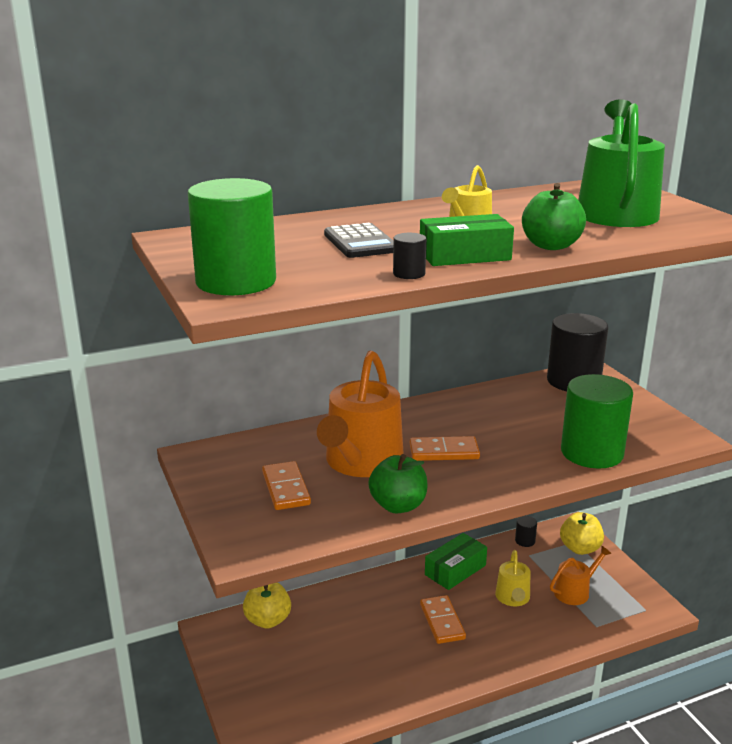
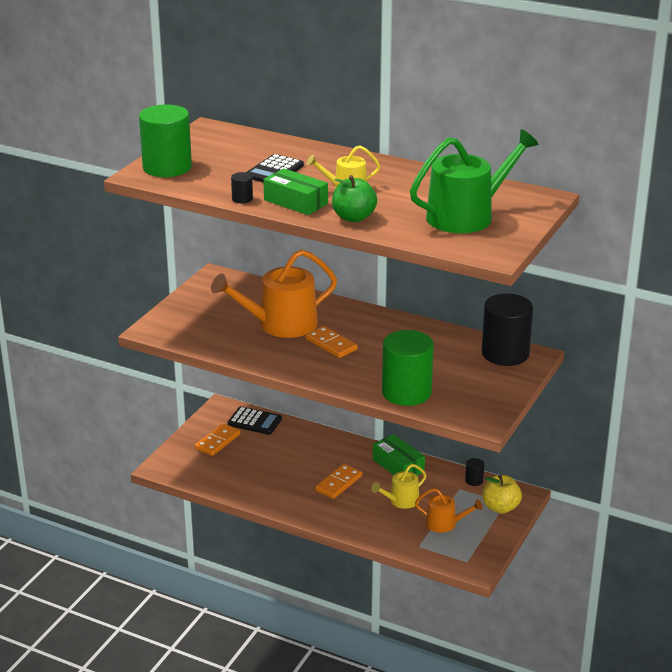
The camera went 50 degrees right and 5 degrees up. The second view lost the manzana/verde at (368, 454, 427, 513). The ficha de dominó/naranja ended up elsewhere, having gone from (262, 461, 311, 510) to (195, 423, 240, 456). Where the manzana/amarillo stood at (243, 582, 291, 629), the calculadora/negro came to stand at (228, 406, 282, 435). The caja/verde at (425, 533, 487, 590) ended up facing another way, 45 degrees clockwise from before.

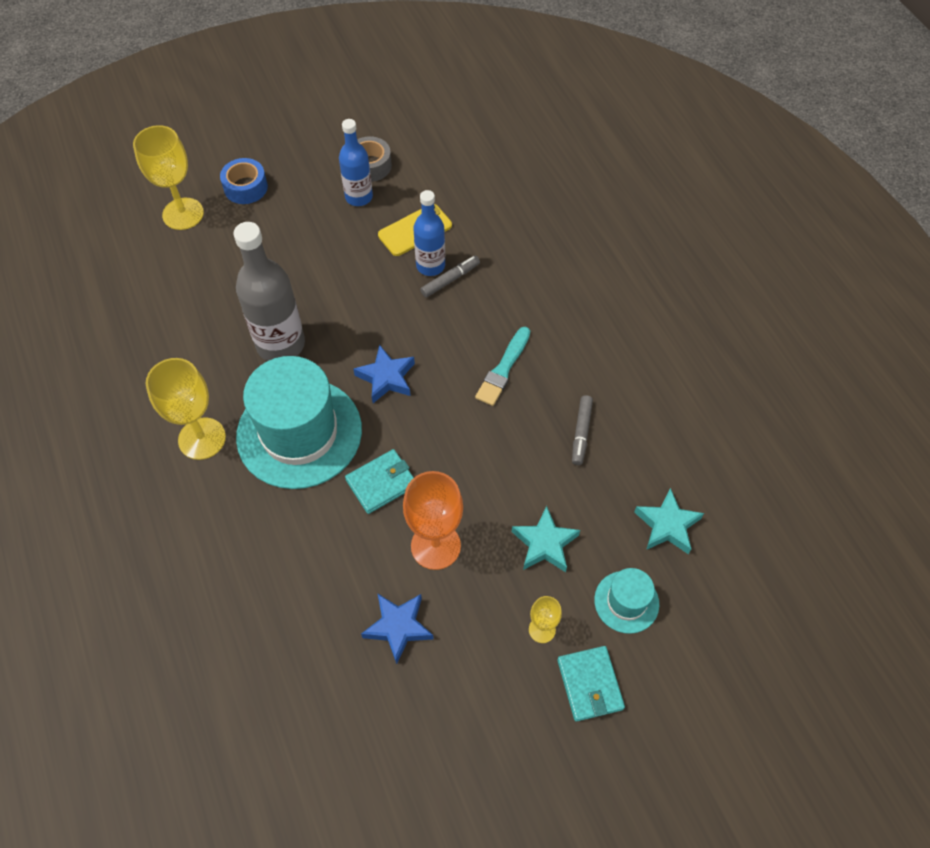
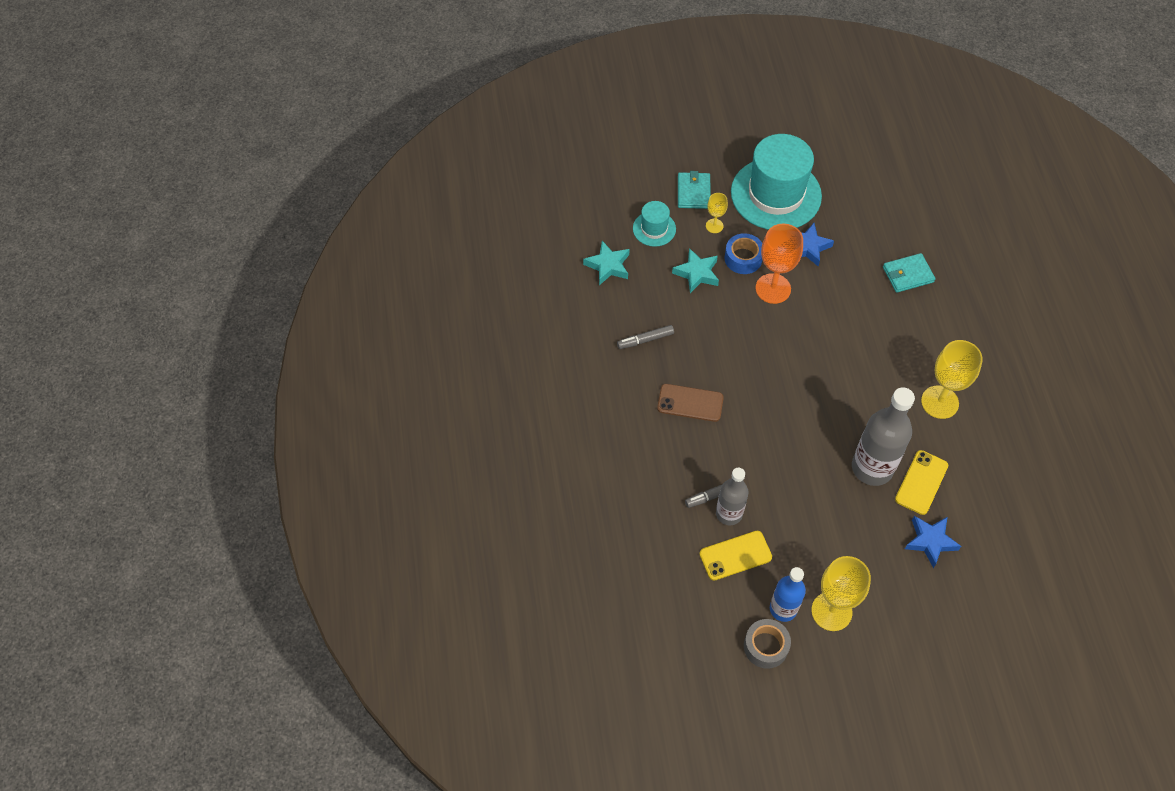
The camera went 165 degrees left and 0 degrees up. The second view gained the móvil/amarillo at (895, 450, 948, 515). The copa/amarillo ended up elsewhere, having gone from (133, 125, 204, 230) to (811, 556, 871, 631). The cinta adhesiva/azul ended up elsewhere, having gone from (220, 158, 268, 204) to (725, 233, 762, 274). The sombrero/turquesa ended up elsewhere, having gone from (236, 356, 362, 489) to (731, 134, 822, 230). The cartera/turquesa ended up elsewhere, having gone from (345, 449, 414, 514) to (883, 253, 935, 293). The estrella/azul ended up elsewhere, having gone from (353, 345, 415, 403) to (905, 516, 961, 568). Where the pincel/turquesa stood at (475, 327, 530, 406), the móvil/marrón came to stand at (657, 384, 724, 422). What was the botella/azul at (413, 190, 445, 276) turned into the botella/gris at (716, 468, 748, 525). The rotulador/gris at (572, 395, 593, 465) ended up facing another way, 135 degrees counterclockwise from before.

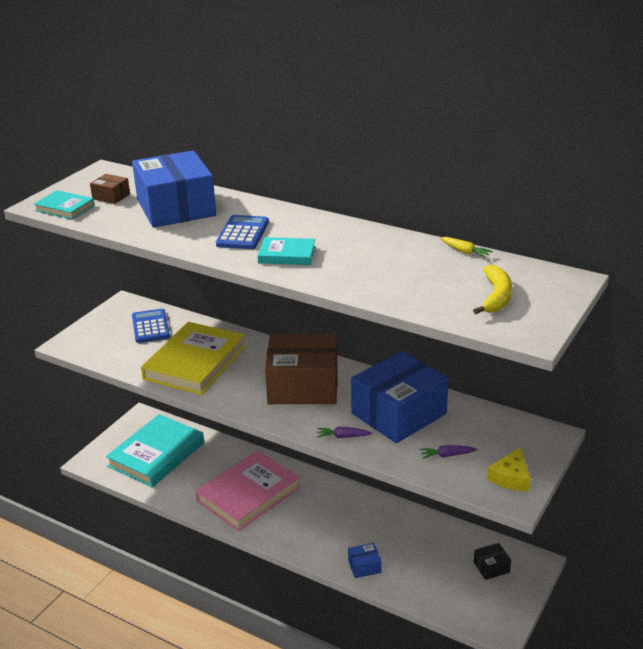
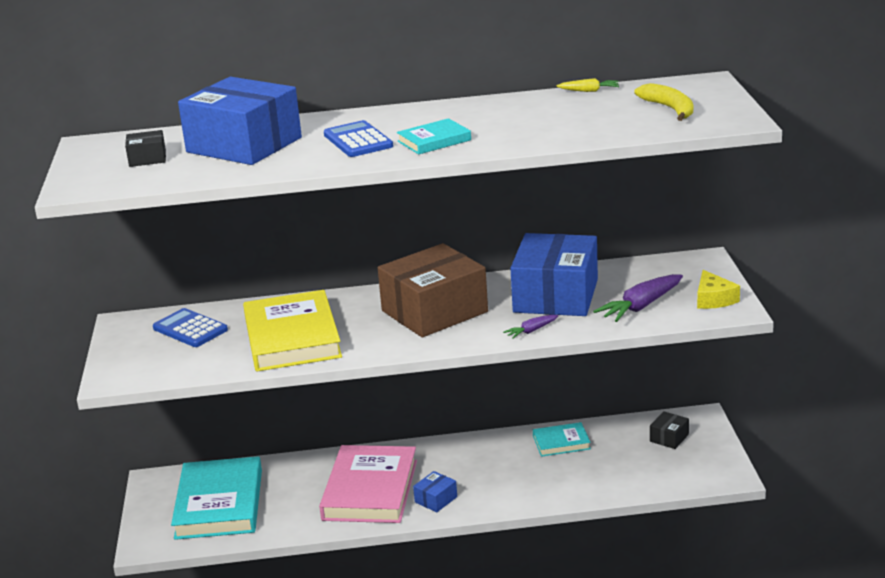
The camera went 35 degrees left and 5 degrees down. The libro/turquesa ended up elsewhere, having gone from (34, 190, 95, 220) to (533, 422, 591, 457). The caja/azul ended up elsewhere, having gone from (348, 543, 382, 578) to (413, 471, 457, 512). What was the caja/marrón at (90, 174, 130, 204) turned into the caja/negro at (125, 130, 166, 167). The size of the zanahoria/morado at (420, 445, 477, 459) changed by a factor of 1.88.

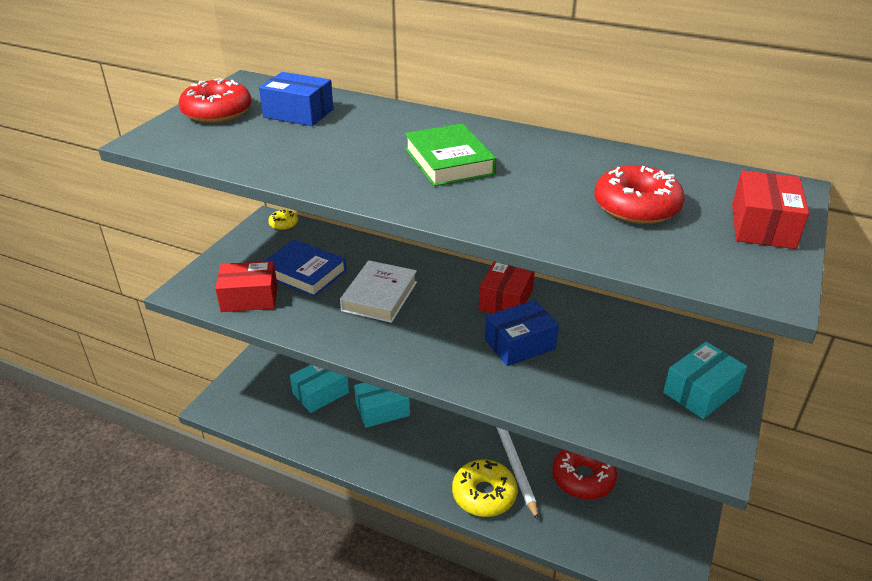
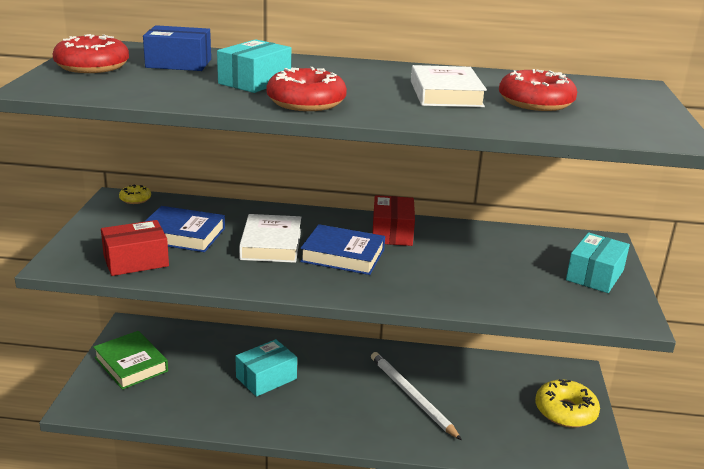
The camera went 20 degrees left and 10 degrees down. The second view lost the caja/azul at (485, 300, 559, 366). The second view lost the caja/rojo at (732, 170, 809, 249). The second view gained the libro/azul at (300, 224, 385, 275). The second view gained the libro/blanco at (411, 65, 487, 107). The caja/turquesa ended up elsewhere, having gone from (290, 365, 349, 413) to (217, 39, 291, 93). The libro/verde ended up elsewhere, having gone from (405, 123, 496, 186) to (93, 331, 168, 390). The rosquilla/amarillo ended up elsewhere, having gone from (452, 459, 518, 517) to (535, 379, 600, 428). The rosquilla/rojo ended up elsewhere, having gone from (552, 449, 617, 500) to (266, 67, 347, 111).

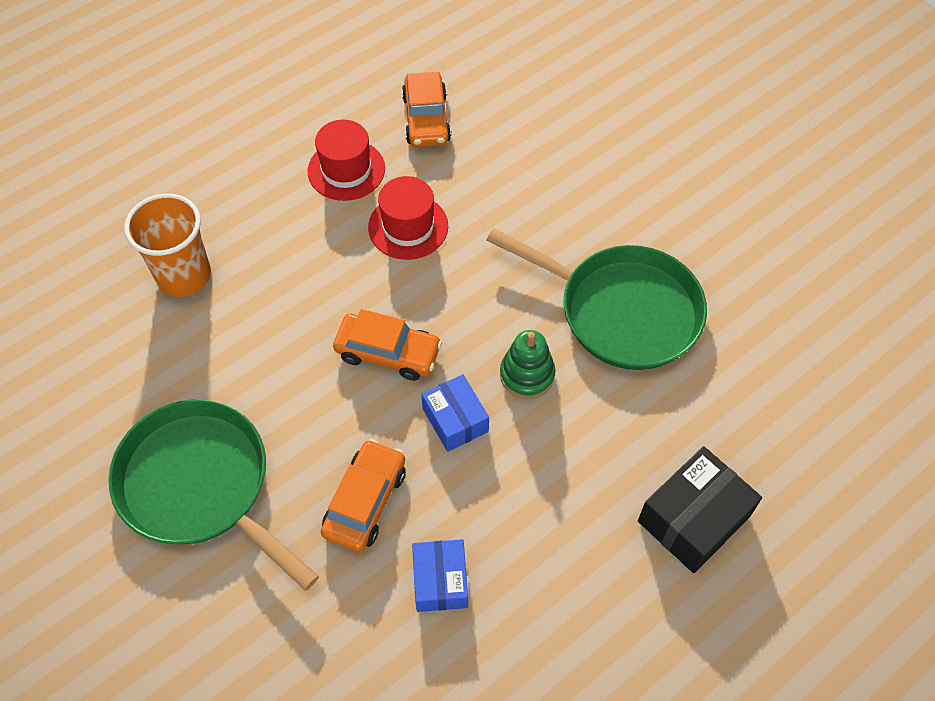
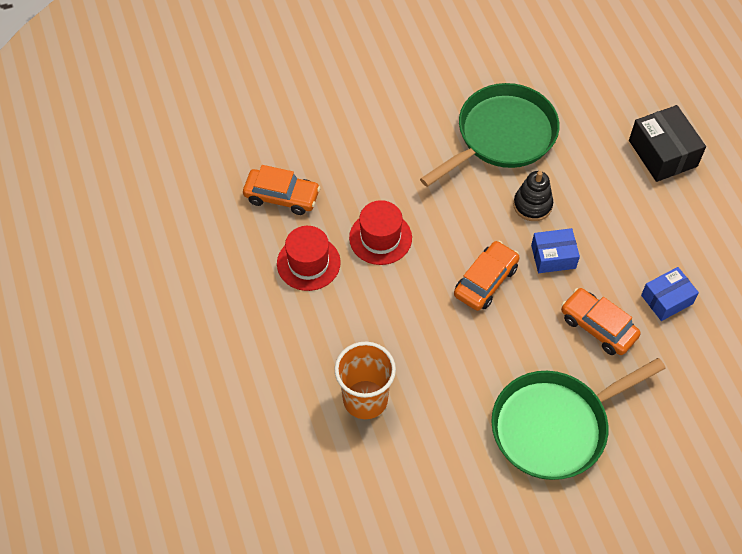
The camera went 70 degrees left and 0 degrees up. What was the juguete apilable/verde at (500, 330, 556, 399) turned into the juguete apilable/negro at (513, 171, 553, 221). The caja/azul at (412, 539, 468, 612) ended up facing another way, 45 degrees counterclockwise from before.

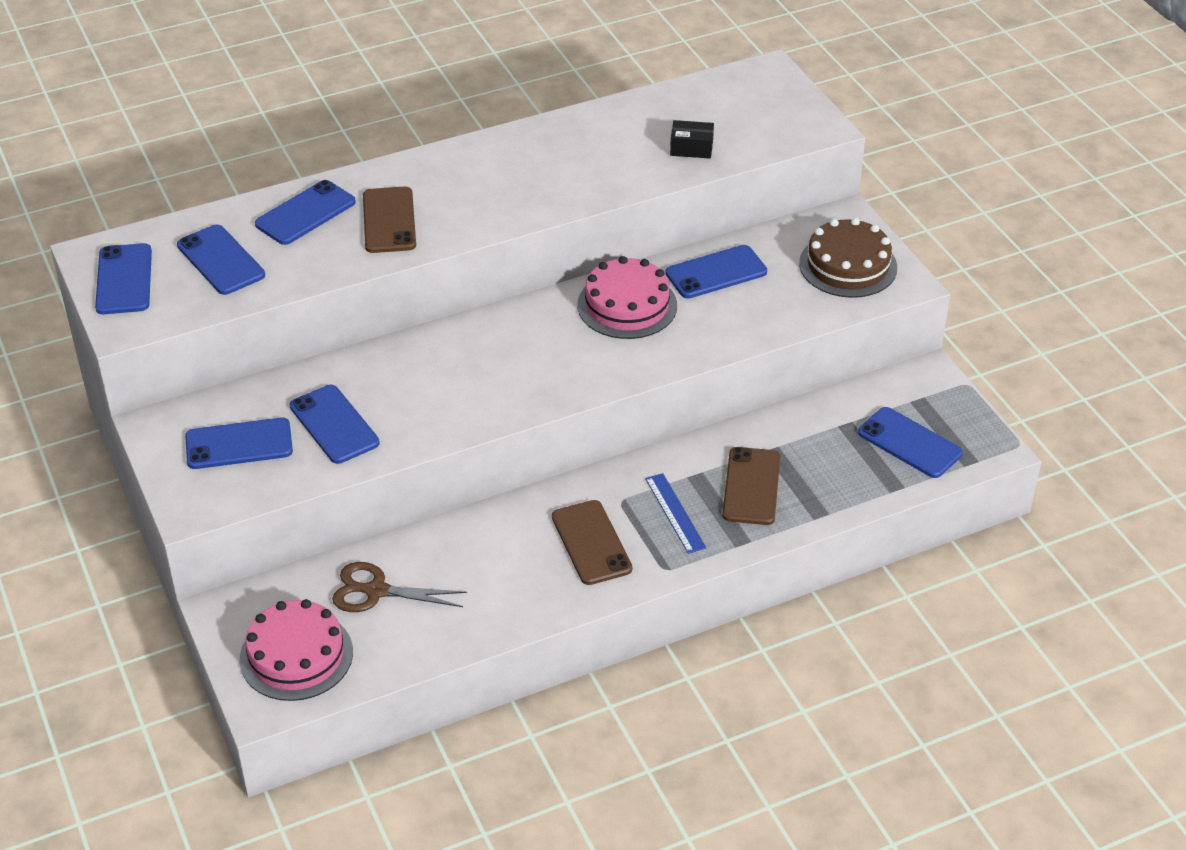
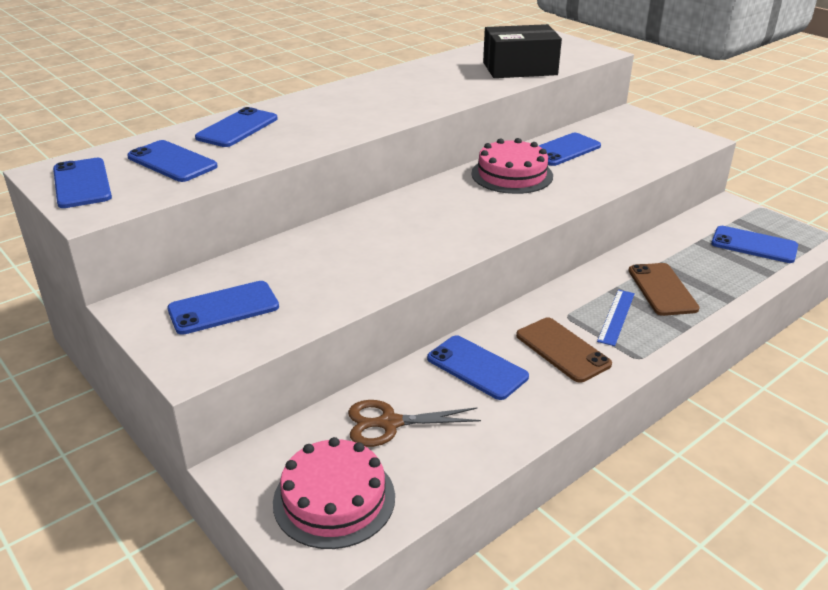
The camera went 15 degrees left and 10 degrees down. The second view lost the móvil/marrón at (363, 186, 416, 253). The second view lost the tarta/marrón at (799, 218, 897, 298). The móvil/azul ended up elsewhere, having gone from (290, 385, 380, 464) to (427, 335, 529, 400). The regla/azul at (645, 473, 706, 554) ended up facing another way, 60 degrees clockwise from before. The size of the caja/negro at (670, 120, 714, 159) changed by a factor of 2.11.

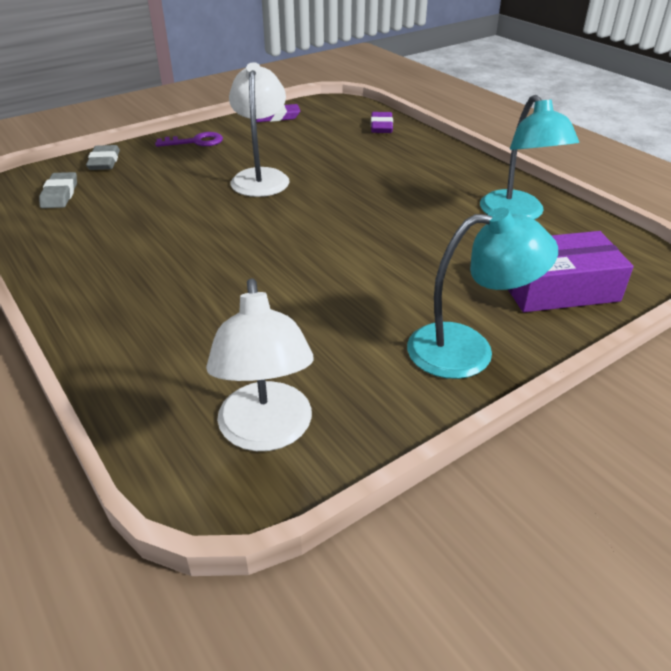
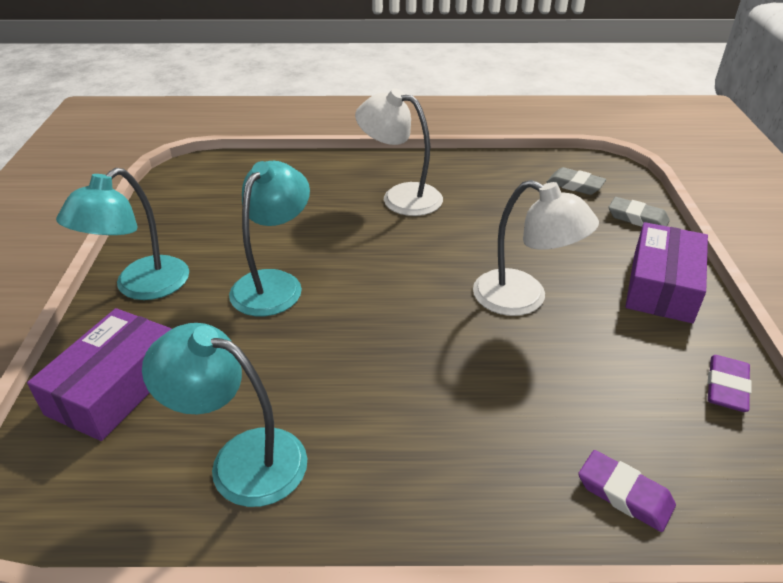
The camera went 125 degrees right and 0 degrees up. The second view gained the lámpara/turquesa at (229, 161, 310, 316). The lámpara/blanco ended up elsewhere, having gone from (206, 278, 314, 451) to (355, 88, 443, 216). Where the llave/morado stood at (155, 132, 223, 147), the caja/morado came to stand at (625, 222, 708, 323).

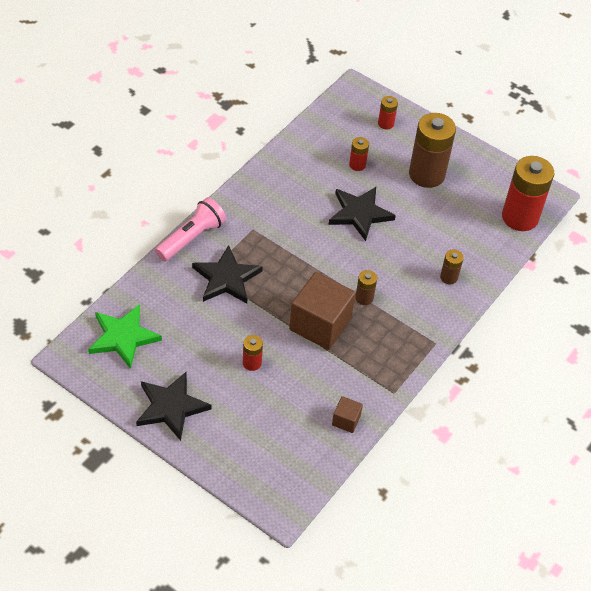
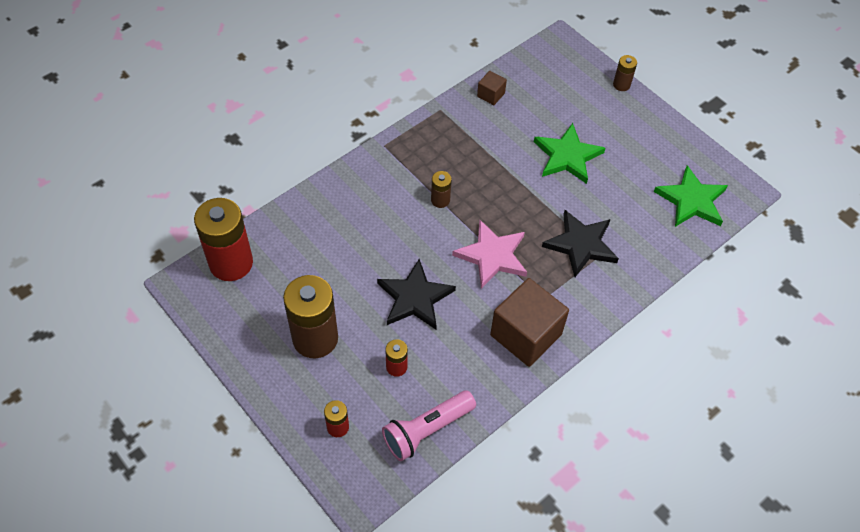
The camera went 165 degrees left and 5 degrees up. The second view lost the estrella/negro at (136, 372, 211, 441). The second view gained the estrella/rosa at (452, 220, 527, 289). The lámpara de mano/rosa ended up elsewhere, having gone from (155, 197, 226, 261) to (382, 390, 476, 461). The cubo/marrón ended up elsewhere, having gone from (289, 272, 356, 350) to (490, 278, 569, 367). The pila/marrón ended up elsewhere, having gone from (440, 250, 464, 284) to (613, 55, 637, 91). Where the pila/rojo stood at (243, 335, 263, 371), the estrella/verde came to stand at (534, 123, 606, 184).

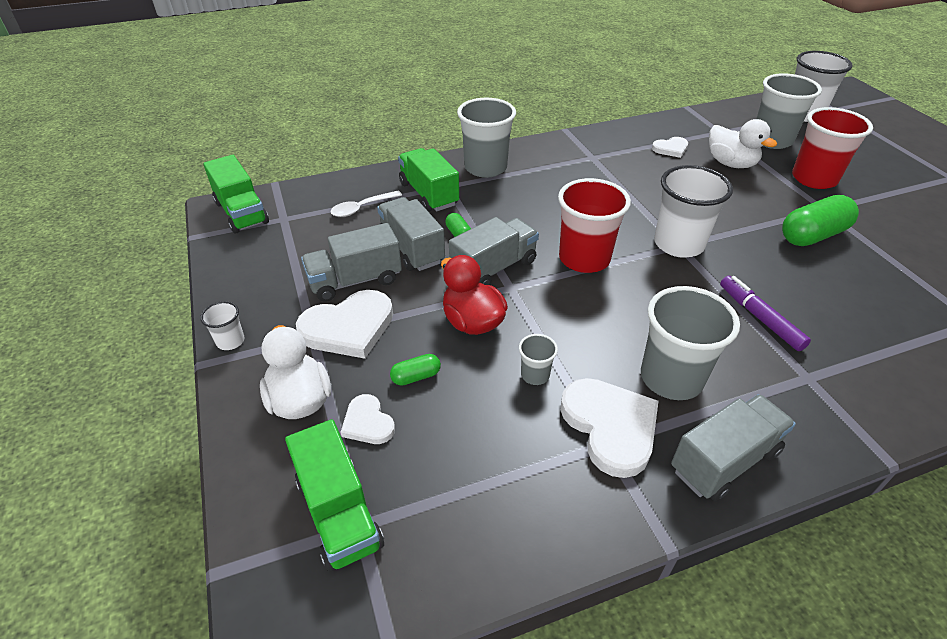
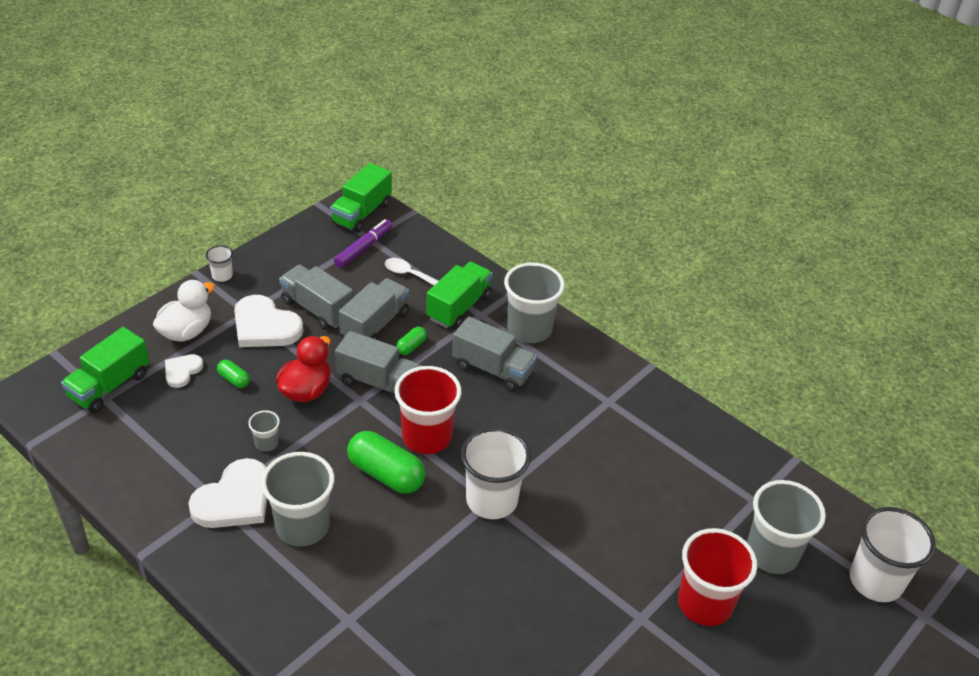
The camera went 60 degrees right and 0 degrees up. The second view lost the corazón/blanco at (652, 137, 688, 158). The second view lost the pato/blanco at (709, 119, 777, 168). The camión/gris ended up elsewhere, having gone from (671, 394, 796, 501) to (452, 317, 537, 391). The rotulador/morado ended up elsewhere, having gone from (720, 276, 811, 351) to (334, 219, 392, 268). The cápsula/verde ended up elsewhere, having gone from (782, 195, 859, 246) to (347, 431, 426, 493).

